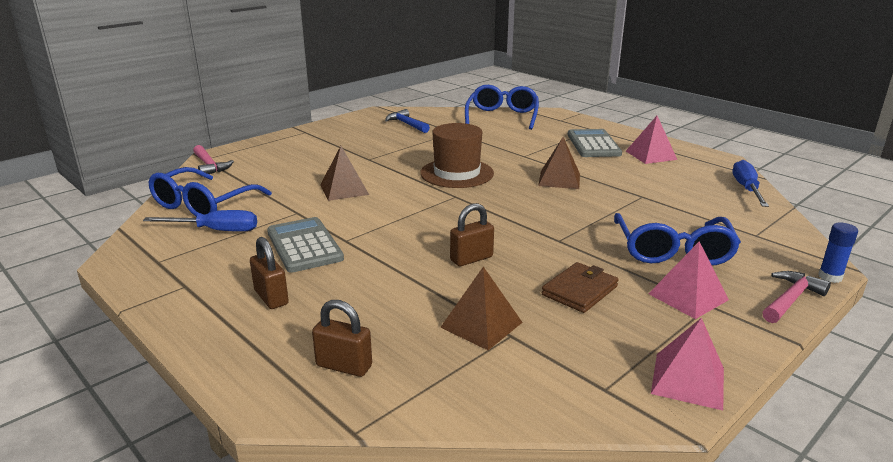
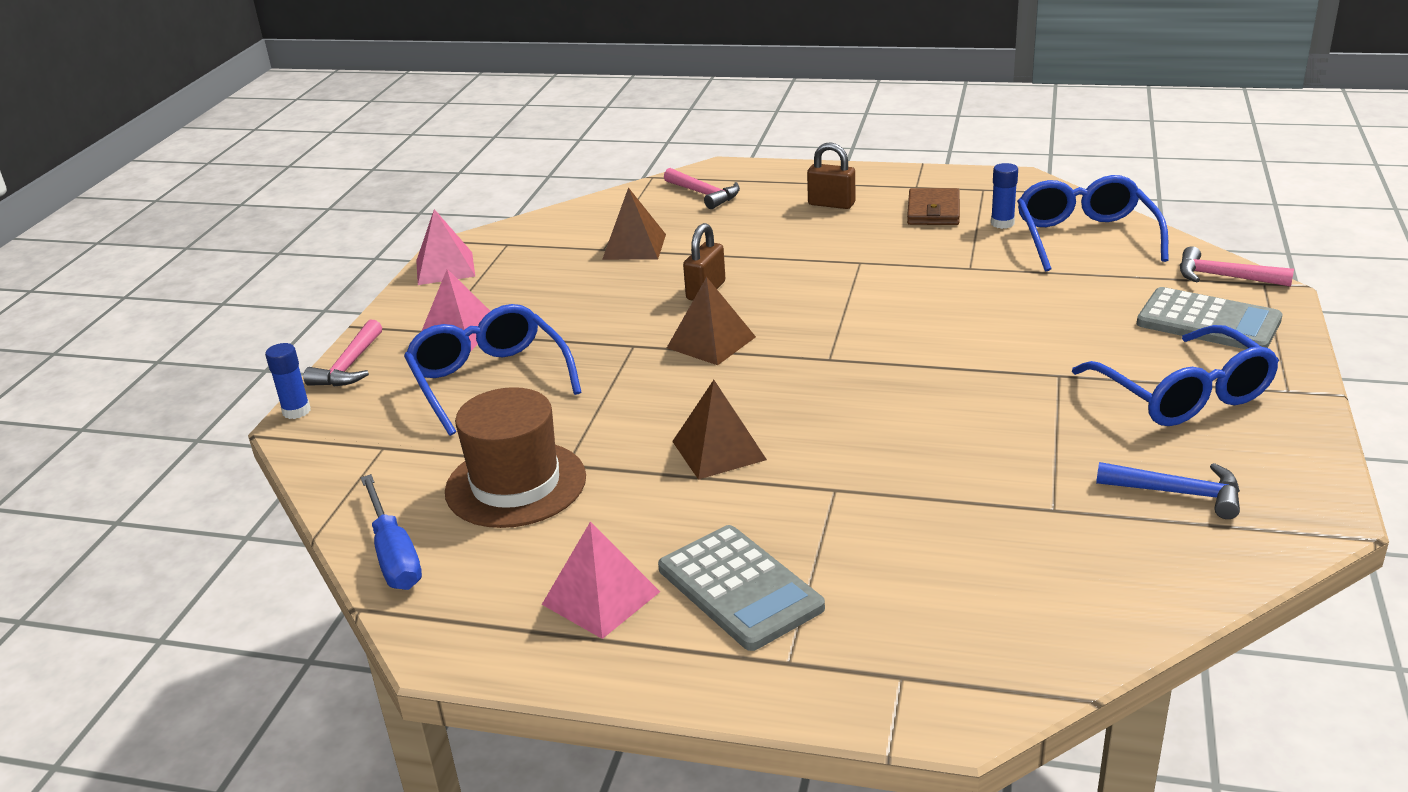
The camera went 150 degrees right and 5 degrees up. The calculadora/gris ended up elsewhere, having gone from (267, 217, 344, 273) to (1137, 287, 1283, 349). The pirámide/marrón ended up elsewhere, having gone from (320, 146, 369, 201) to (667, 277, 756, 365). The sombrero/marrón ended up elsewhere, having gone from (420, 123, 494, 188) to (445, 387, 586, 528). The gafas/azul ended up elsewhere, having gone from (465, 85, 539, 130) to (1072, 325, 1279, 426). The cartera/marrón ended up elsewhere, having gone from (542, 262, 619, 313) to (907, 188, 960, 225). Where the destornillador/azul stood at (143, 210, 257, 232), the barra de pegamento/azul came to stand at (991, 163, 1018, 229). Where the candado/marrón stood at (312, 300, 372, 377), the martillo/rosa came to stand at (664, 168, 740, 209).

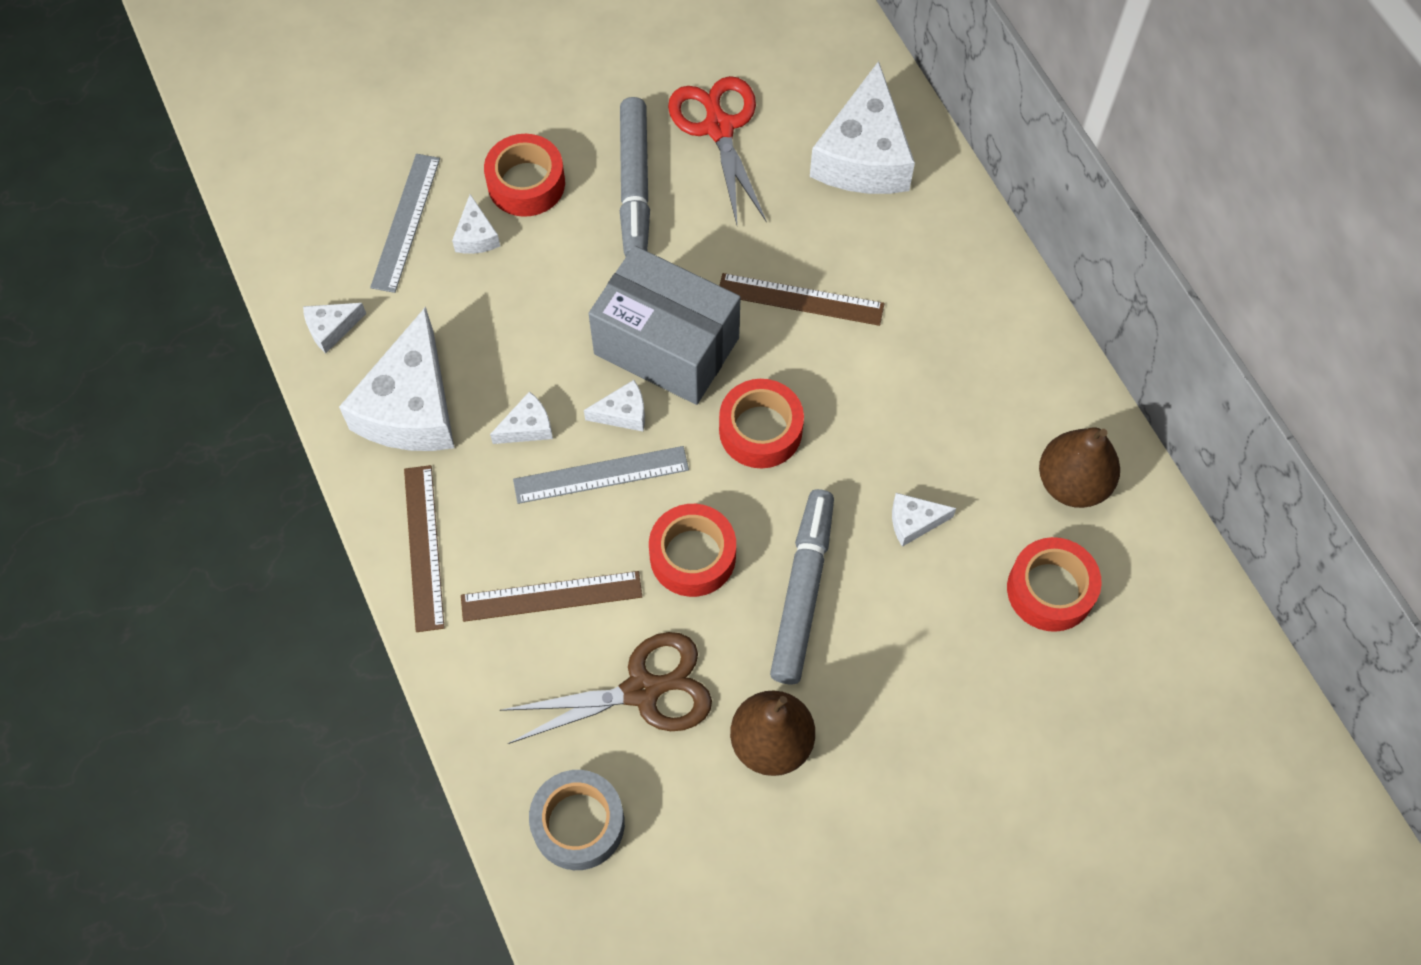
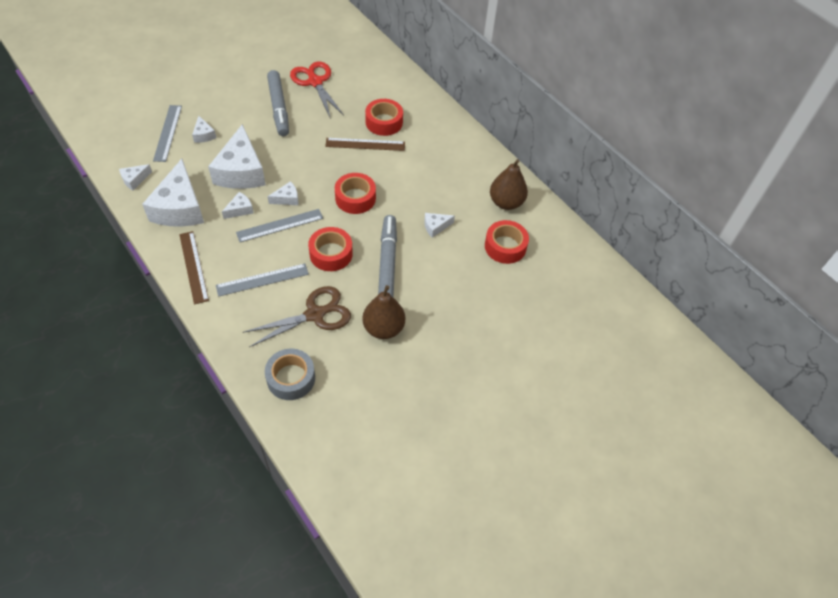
The camera went 15 degrees left and 10 degrees down. The second view lost the caja/gris at (588, 246, 741, 405). The cinta adhesiva/rojo ended up elsewhere, having gone from (484, 134, 565, 217) to (365, 99, 403, 136). The queso/blanco ended up elsewhere, having gone from (810, 61, 915, 194) to (208, 124, 266, 189). What was the regla/marrón at (461, 571, 642, 622) turned into the regla/gris at (216, 263, 309, 297).

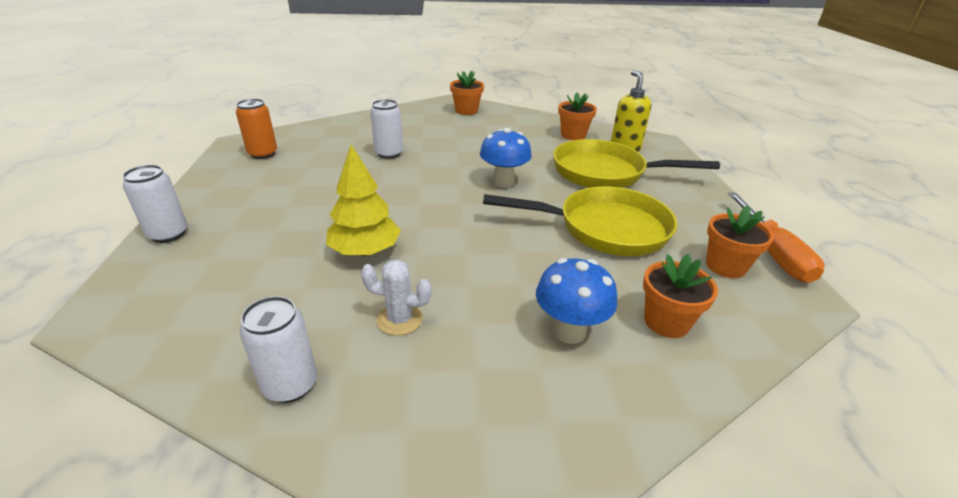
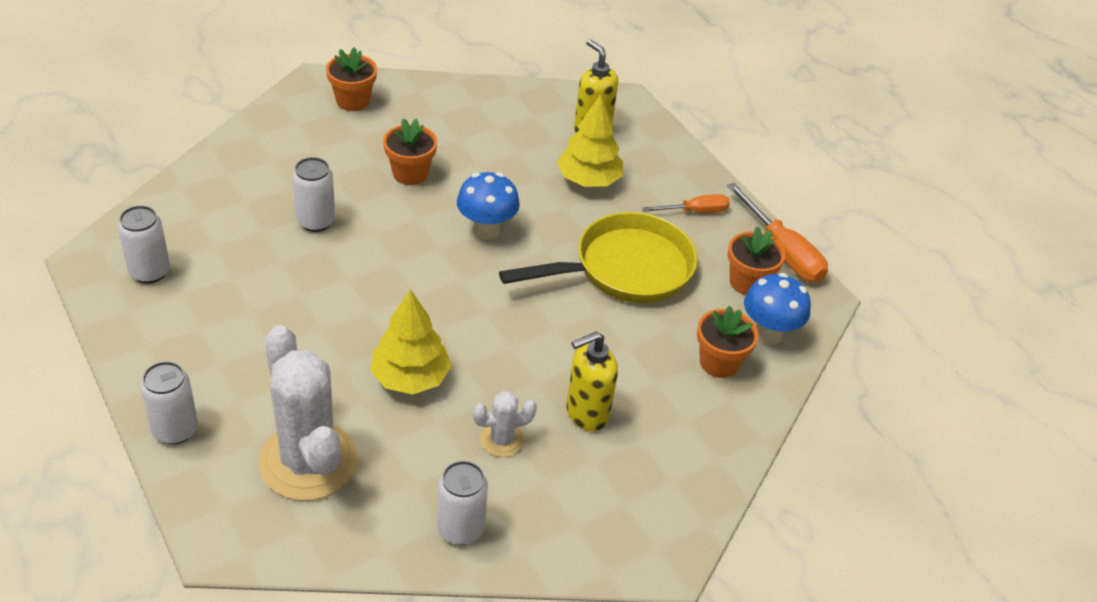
The camera went 30 degrees left and 10 degrees up. The second view gained the cactus/blanco at (258, 325, 358, 501). The second view gained the dispensador de jabón/amarillo at (566, 331, 618, 431). The second view gained the destornillador/naranja at (642, 194, 730, 213). The seta/azul ended up elsewhere, having gone from (536, 258, 617, 344) to (744, 273, 811, 345). The maceta/naranja ended up elsewhere, having gone from (558, 92, 597, 140) to (383, 118, 437, 185). Where the sartén/amarillo stood at (553, 139, 720, 188), the árbol/amarillo came to stand at (557, 94, 623, 187). What was the lata/naranja at (236, 99, 277, 159) turned into the lata/blanco at (118, 206, 170, 284).

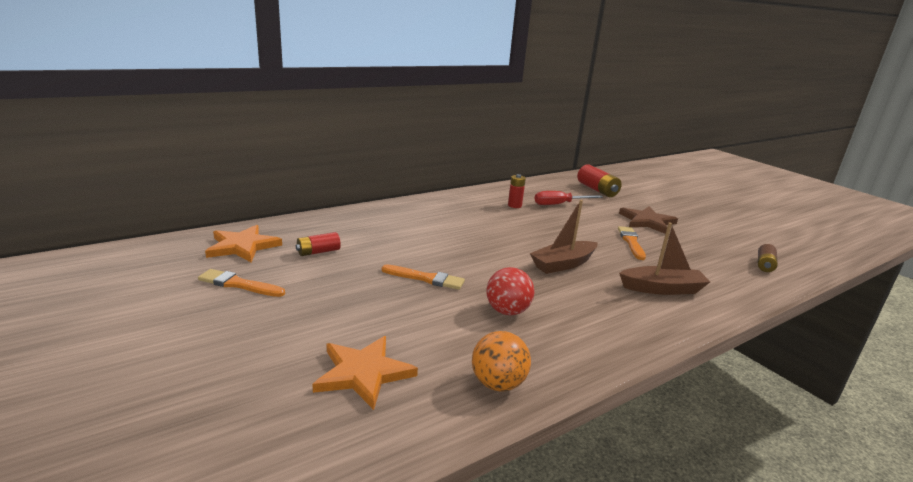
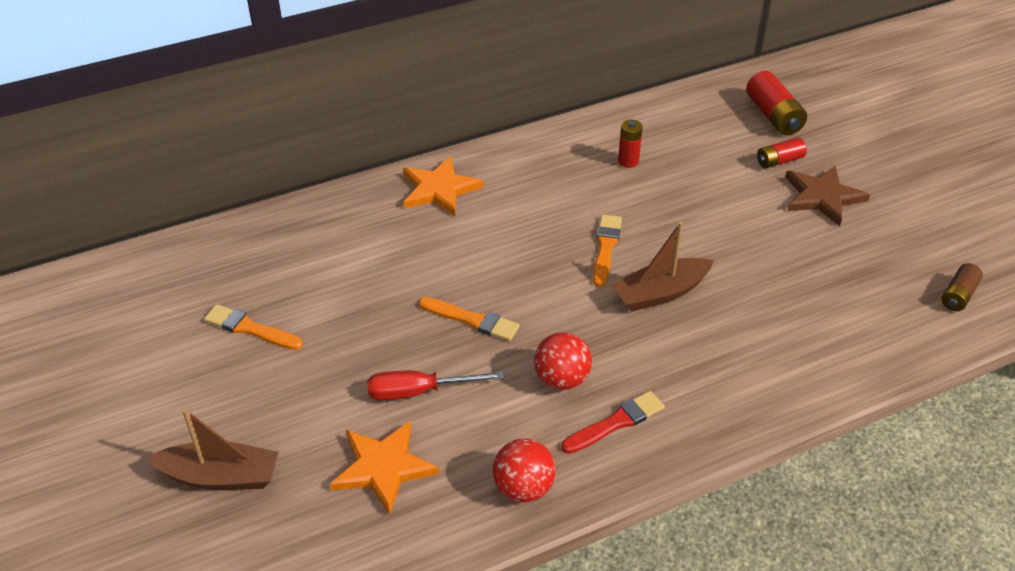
The camera went 10 degrees right and 20 degrees up. The second view gained the pincel/rojo at (561, 391, 665, 454). The estrella/naranja ended up elsewhere, having gone from (205, 225, 282, 262) to (403, 156, 484, 216). The pila/rojo ended up elsewhere, having gone from (296, 232, 341, 256) to (757, 138, 807, 168). The destornillador/rojo ended up elsewhere, having gone from (535, 191, 603, 205) to (367, 371, 504, 400). The pincel/naranja ended up elsewhere, having gone from (618, 226, 646, 260) to (593, 215, 622, 287). The barco/marrón ended up elsewhere, having gone from (619, 222, 710, 295) to (146, 408, 278, 490). What was the pelota/naranja at (472, 331, 531, 391) turned into the pelota/rojo at (493, 438, 556, 503).

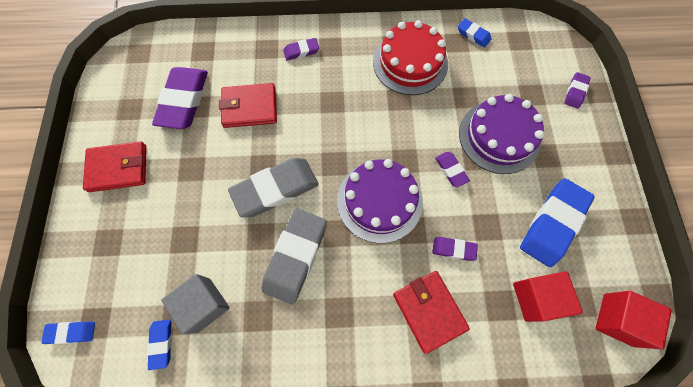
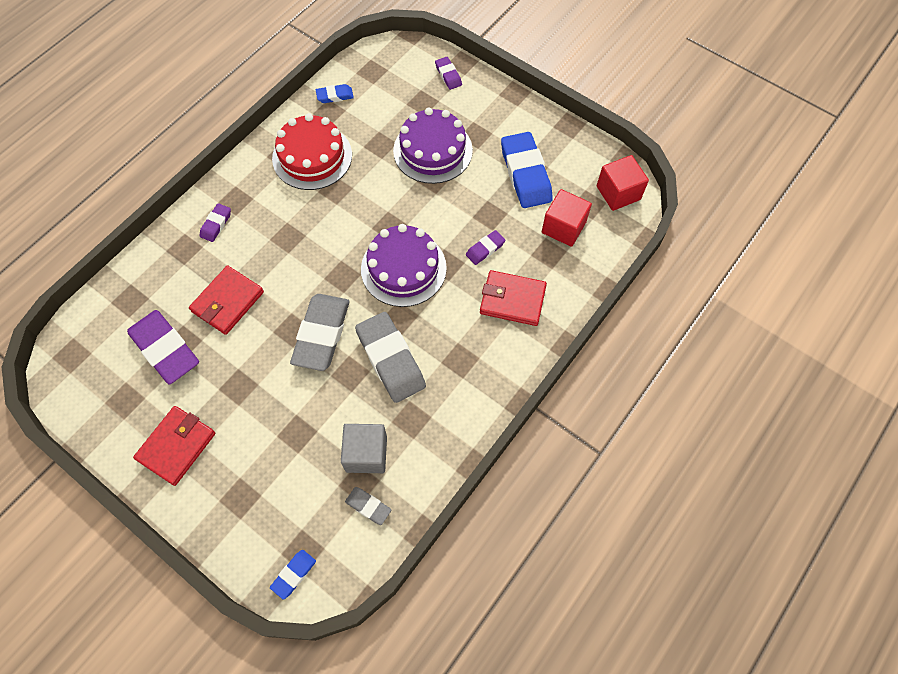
The camera went 50 degrees left and 5 degrees down. The second view lost the goma de borrar/morado at (435, 152, 470, 187). What was the goma de borrar/azul at (147, 319, 172, 370) turned into the goma de borrar/gris at (345, 487, 391, 525).

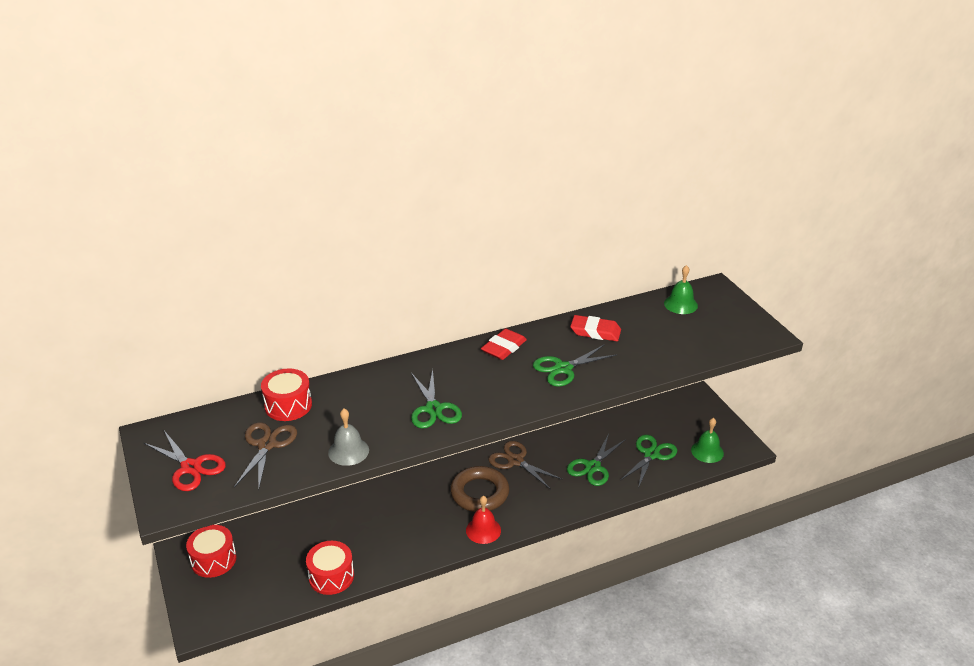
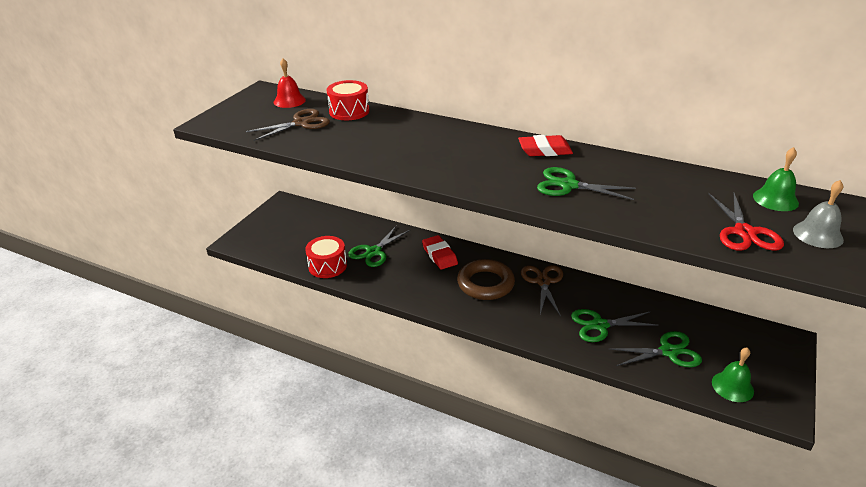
The camera went 50 degrees right and 0 degrees up. The second view lost the tambor/rojo at (186, 525, 236, 578). The tijeras/rojo ended up elsewhere, having gone from (144, 431, 226, 491) to (708, 193, 784, 251). The campana/gris ended up elsewhere, having gone from (328, 409, 369, 466) to (793, 180, 844, 248). The tijeras/verde ended up elsewhere, having gone from (411, 369, 462, 429) to (348, 225, 410, 267). The campana/rojo ended up elsewhere, having gone from (466, 496, 501, 544) to (274, 58, 306, 108). The goma de borrar/rojo ended up elsewhere, having gone from (570, 315, 621, 341) to (422, 235, 458, 269).

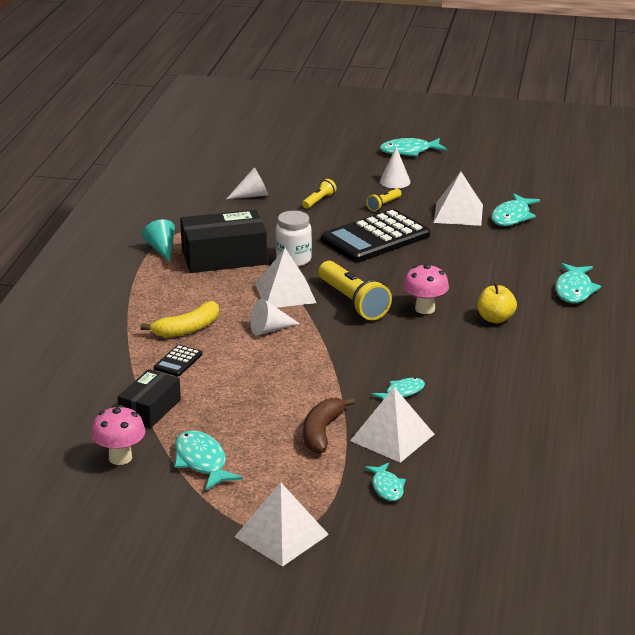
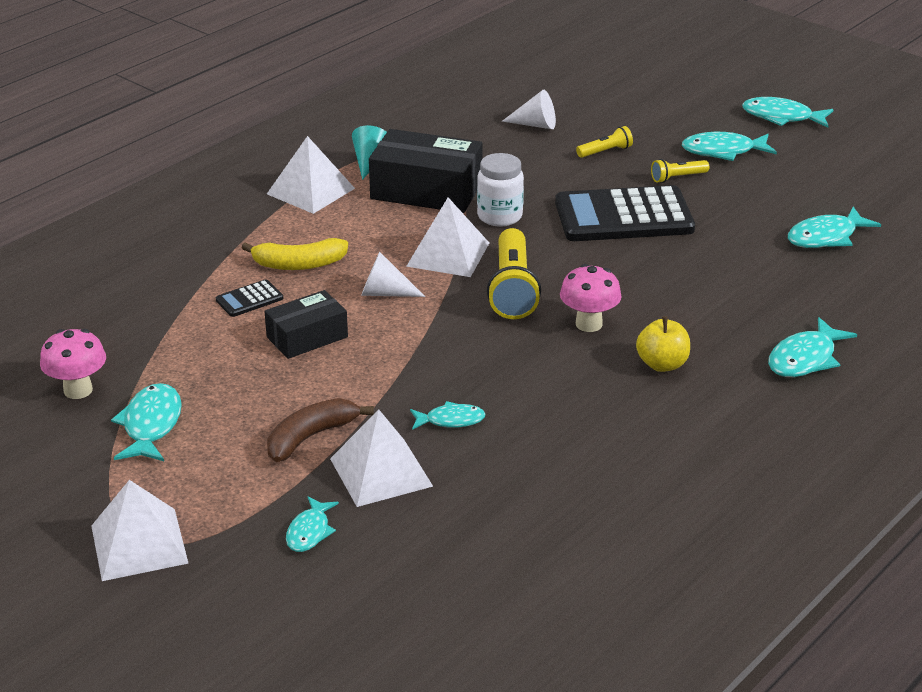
The camera went 30 degrees right and 5 degrees up. The caja/negro ended up elsewhere, having gone from (118, 369, 181, 428) to (264, 290, 348, 359). The pirámide/blanco ended up elsewhere, having gone from (434, 172, 483, 226) to (267, 136, 355, 214). Where the cono/blanco stood at (380, 147, 411, 188), the pez/turquesa came to stand at (682, 132, 777, 161).

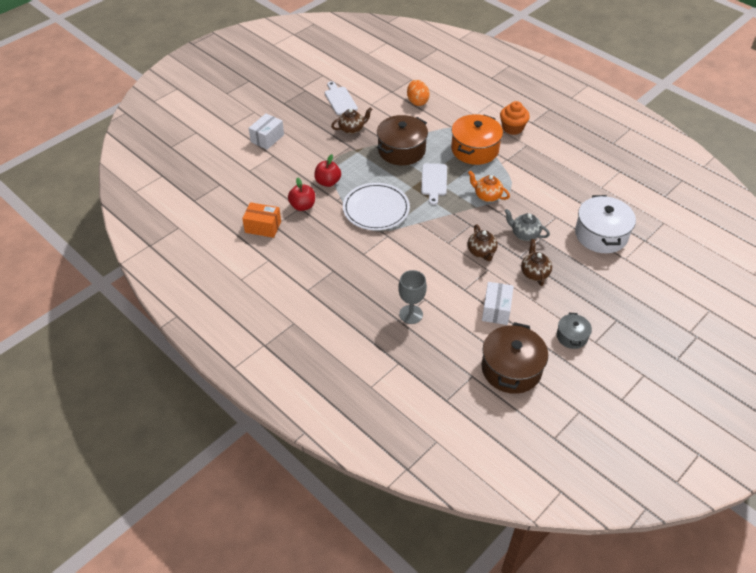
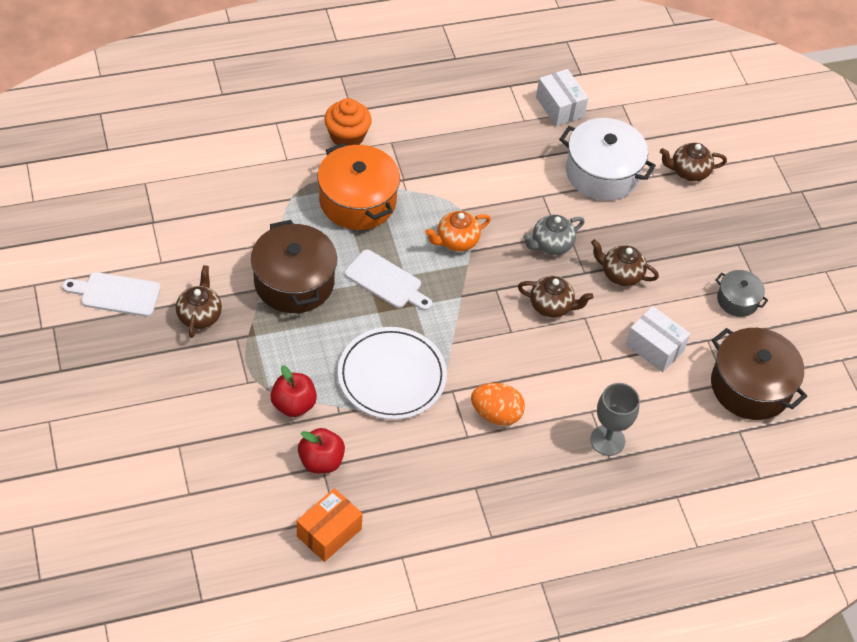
The camera went 65 degrees left and 5 degrees up. The second view gained the tetera/marrón at (660, 143, 727, 182). The caja/blanco ended up elsewhere, having gone from (249, 113, 284, 150) to (536, 69, 588, 126). The huevo/naranja ended up elsewhere, having gone from (407, 80, 430, 106) to (471, 383, 525, 426).

